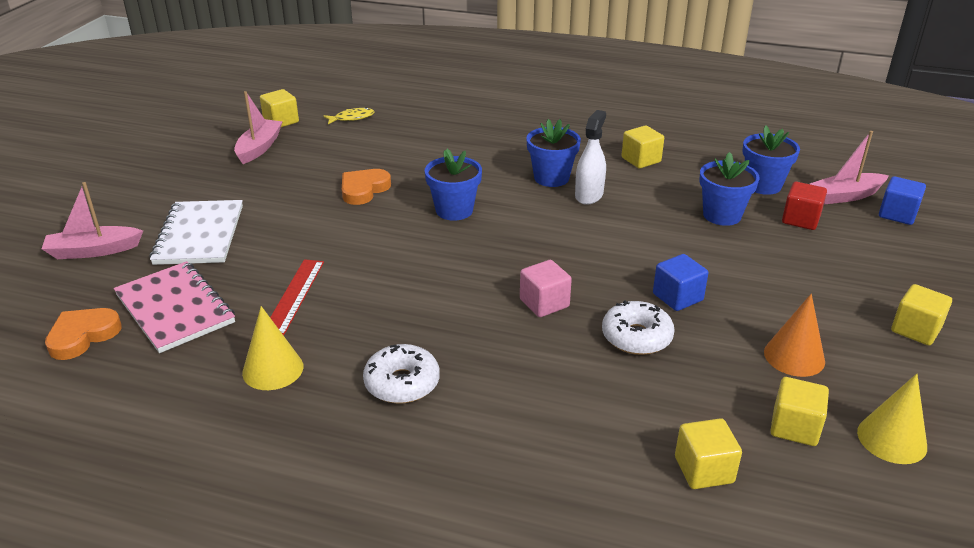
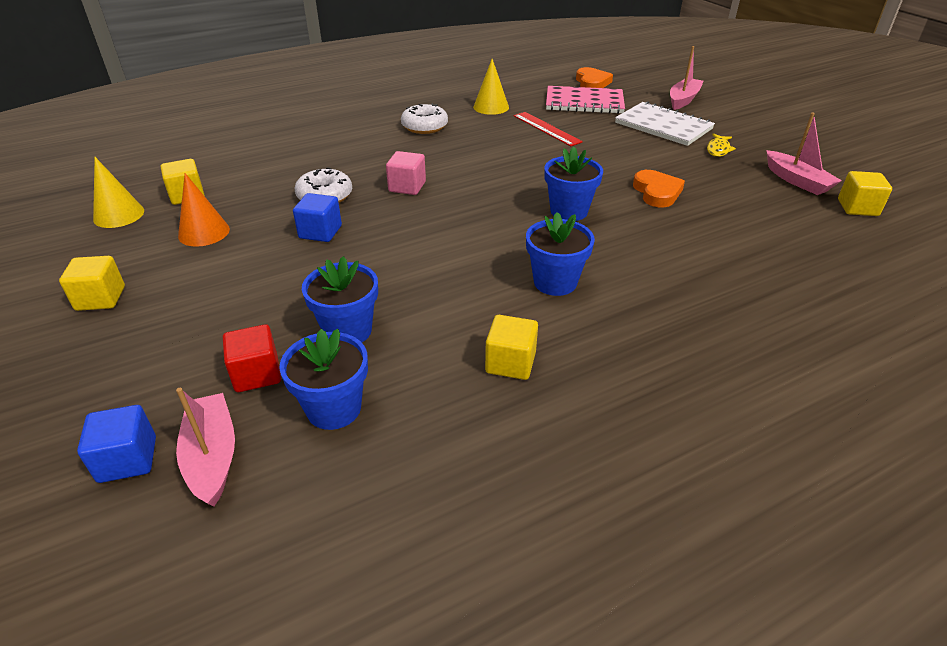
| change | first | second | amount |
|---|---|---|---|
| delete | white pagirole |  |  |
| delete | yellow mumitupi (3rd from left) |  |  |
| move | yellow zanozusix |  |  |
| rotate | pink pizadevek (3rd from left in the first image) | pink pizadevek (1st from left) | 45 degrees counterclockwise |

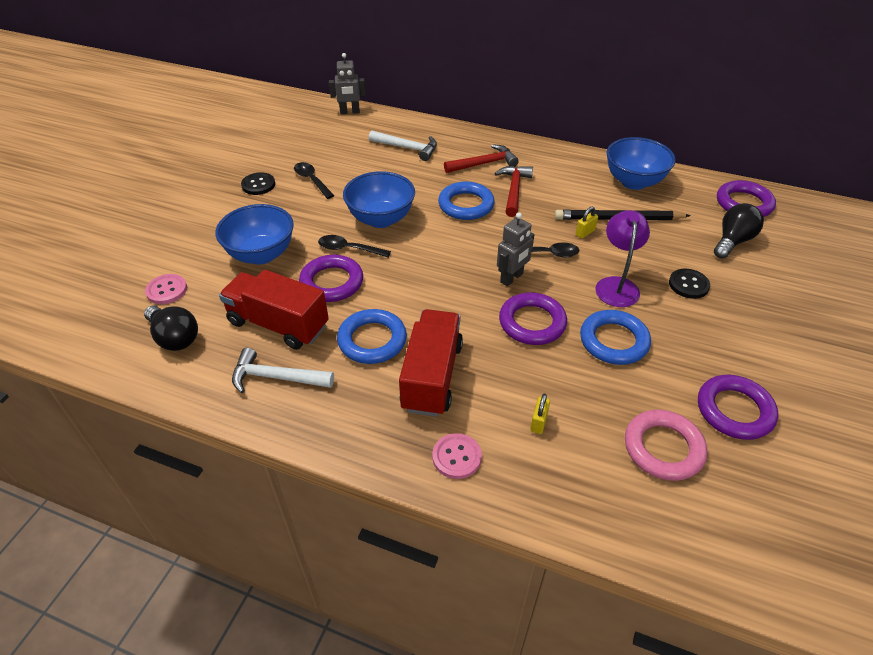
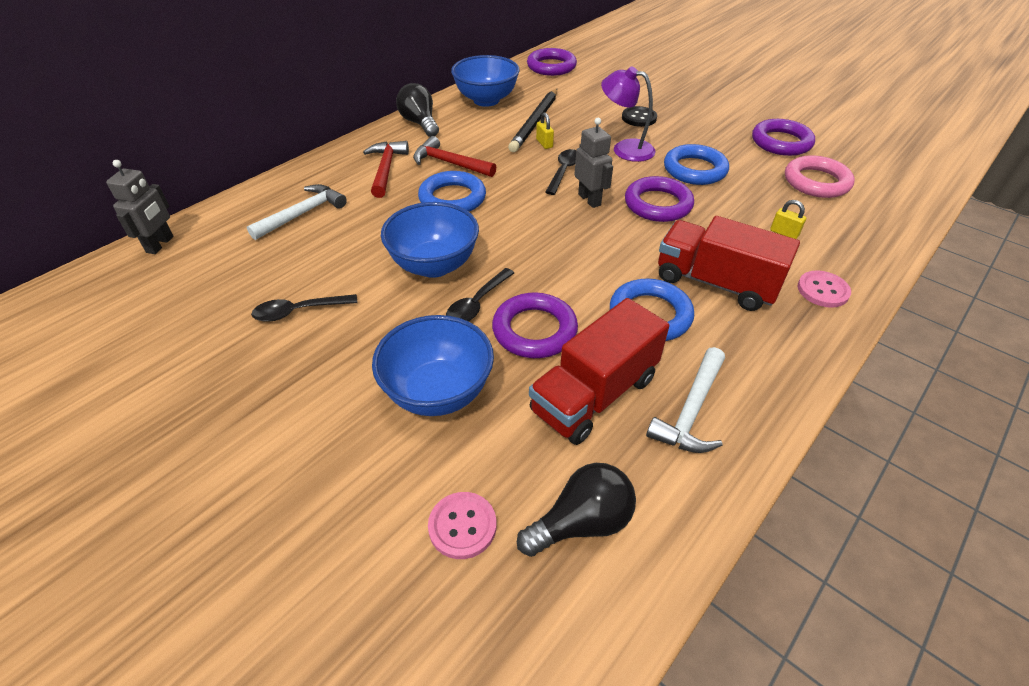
| change | first | second | amount |
|---|---|---|---|
| delete | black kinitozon (1st from left) |  |  |
| move | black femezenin (2nd from left in the first image) | black femezenin (1st from left) |  |

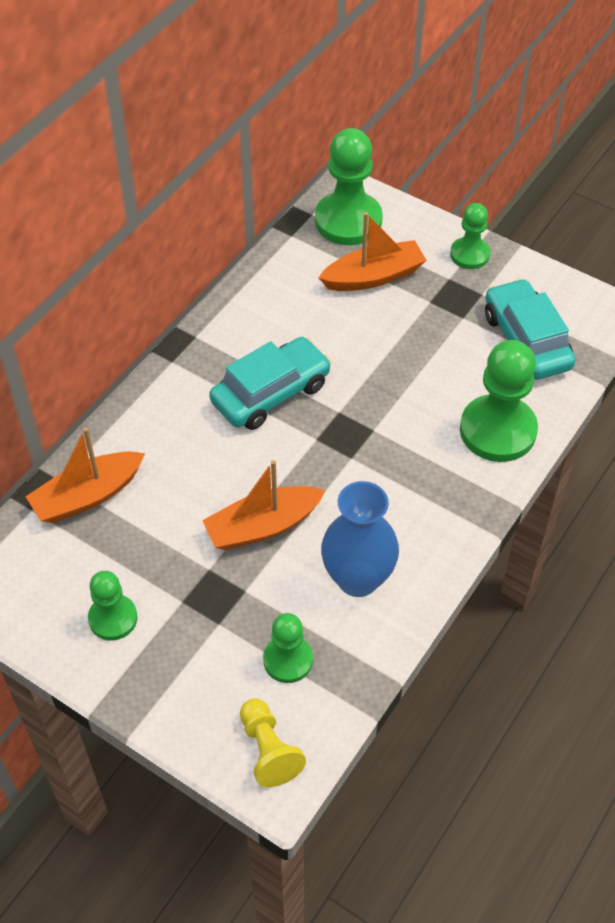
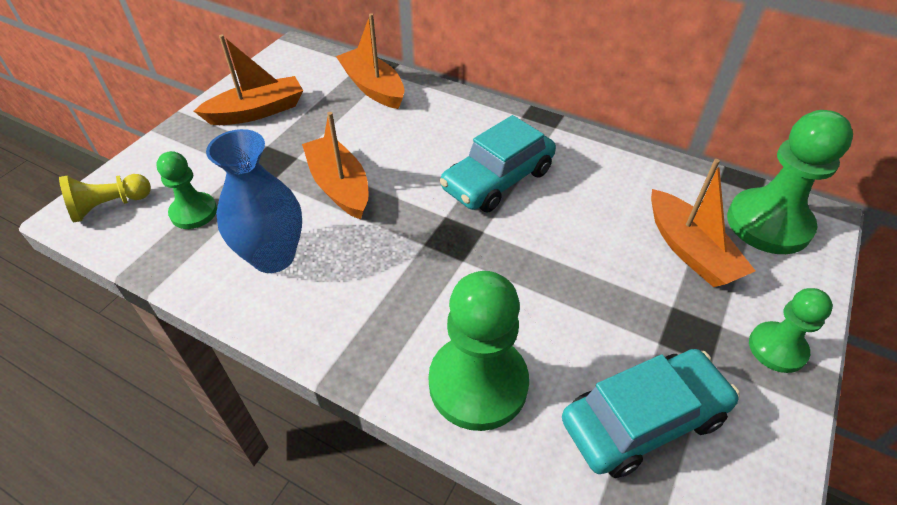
| change | first | second | amount |
|---|---|---|---|
| replace | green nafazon (1st from left) | orange pizadevek (1st from left) |  |
| rotate | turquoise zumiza (1st from left) |  | 90 degrees clockwise |

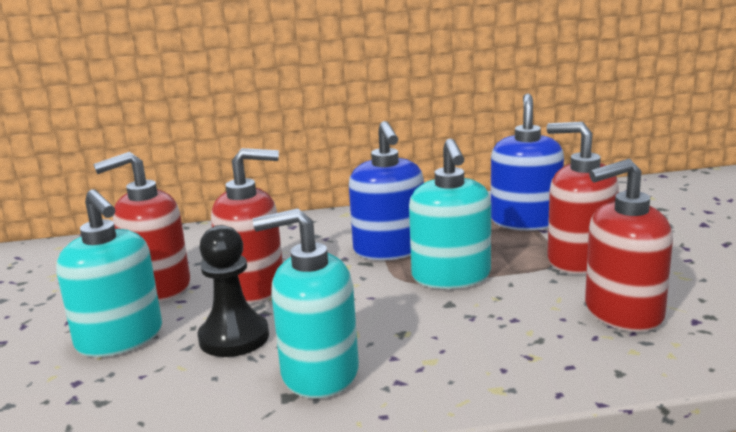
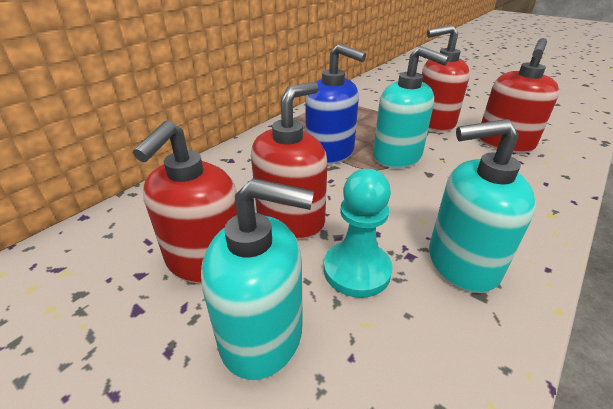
| change | first | second | amount |
|---|---|---|---|
| delete | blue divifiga (2nd from left) |  |  |
| recolor | black nafazon | turquoise nafazon |  |
| rotate | turquoise divifiga (2nd from left in the first image) | turquoise divifiga (3rd from left) | 45 degrees clockwise |

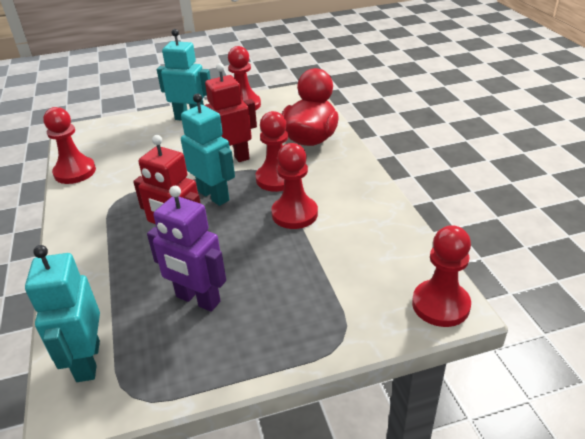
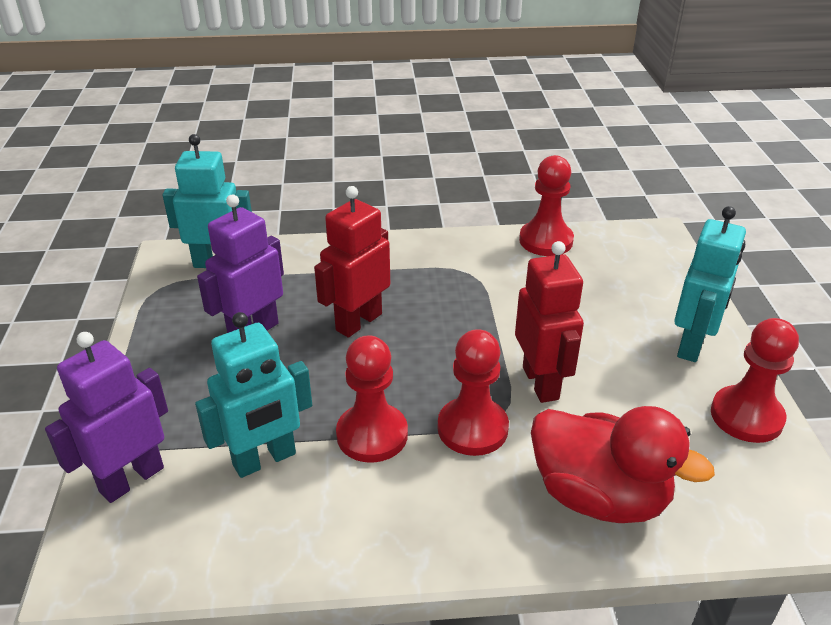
| change | first | second | amount |
|---|---|---|---|
| delete | red nafazon (5th from left) |  |  |
| insert |  | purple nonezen (1st from left) |  |
| move | turquoise nonezen (3rd from left in the first image) | turquoise nonezen (2nd from left) |  |

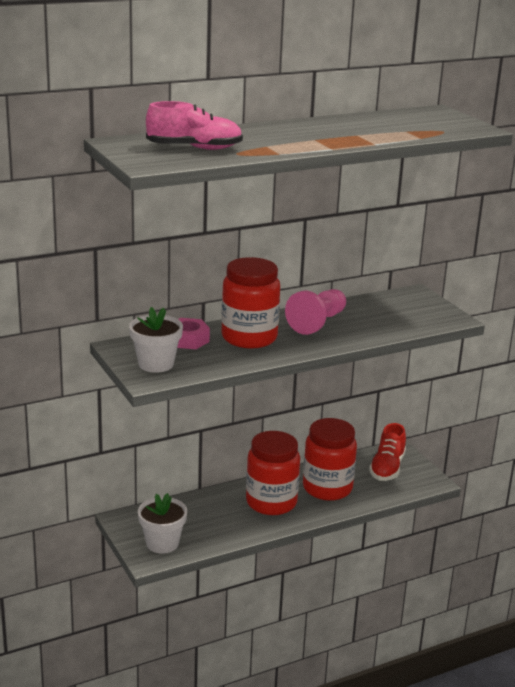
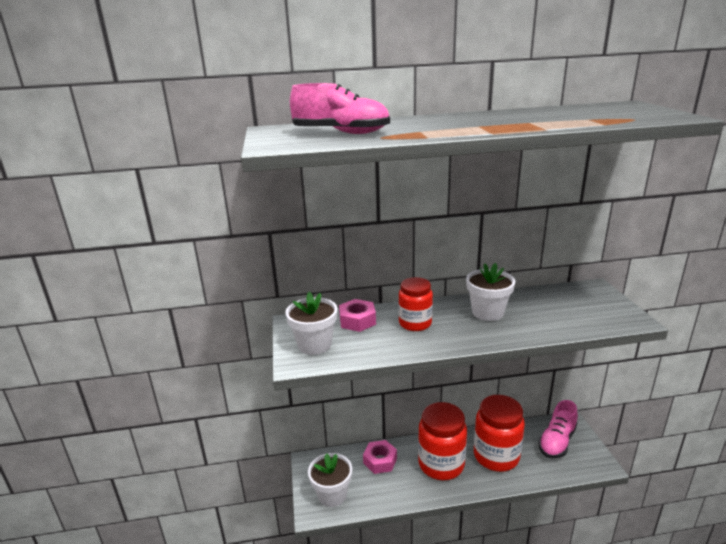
| change | first | second | amount |
|---|---|---|---|
| insert |  | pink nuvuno (2nd from left) |  |
| replace | pink nafazon | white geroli (3rd from left) |  |
| recolor | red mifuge | pink mifuge (2nd from left) |  |
| resize | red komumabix (1st from left) |  | x0.61 |

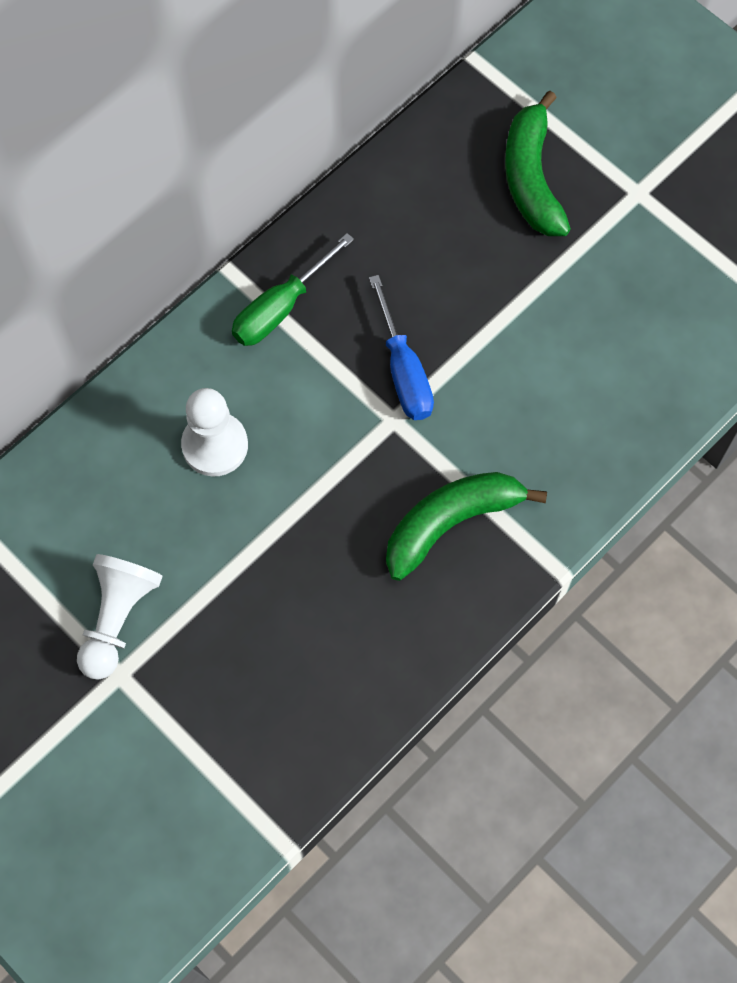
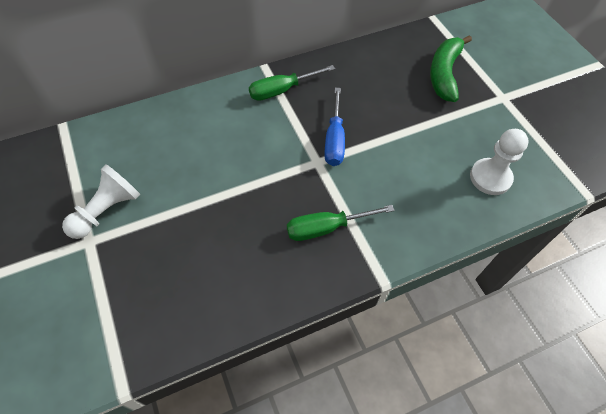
| change | first | second | amount |
|---|---|---|---|
| move | white nafazon (2nd from left) |  |  |
| replace | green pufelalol (1st from left) | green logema (2nd from left) |  |

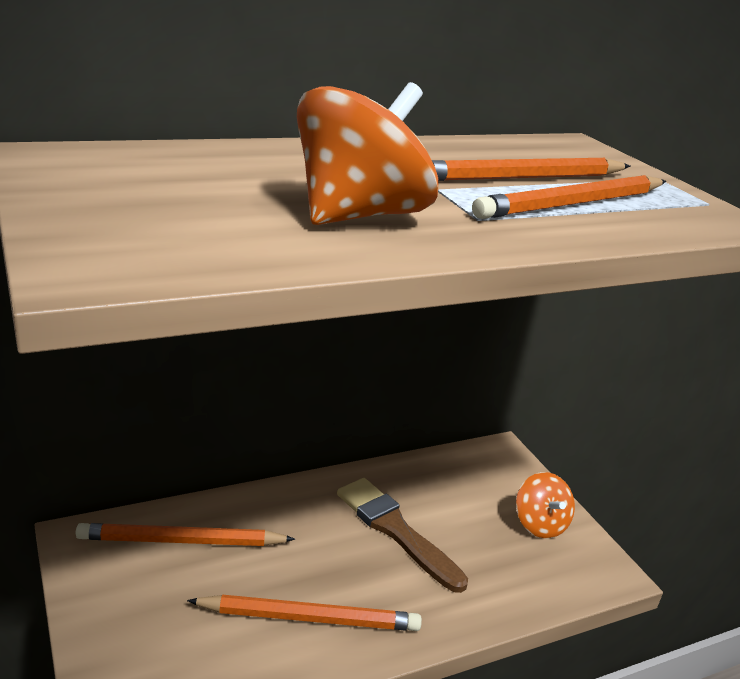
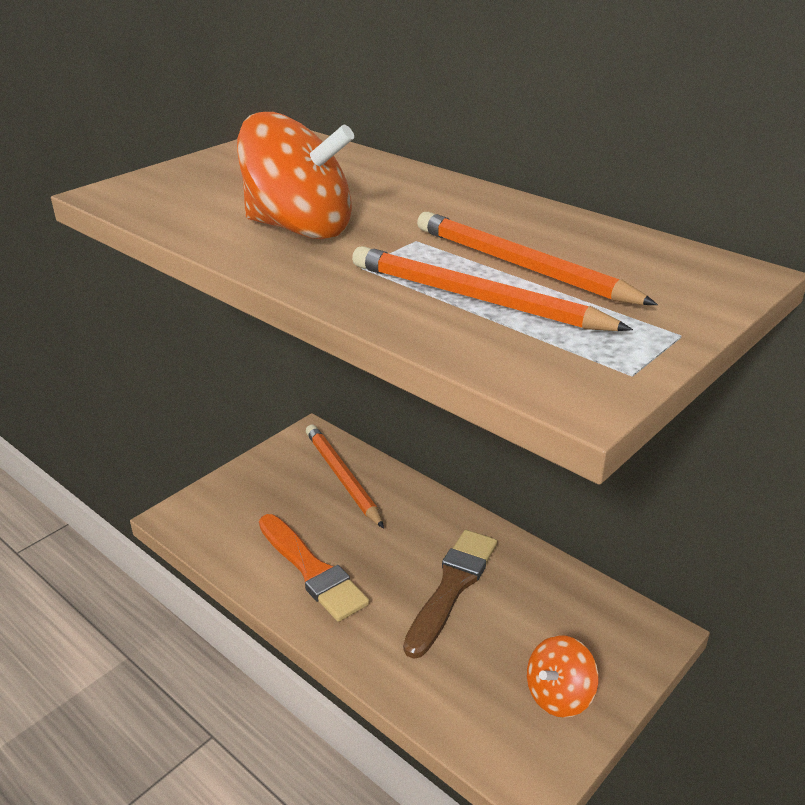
| change | first | second | amount |
|---|---|---|---|
| replace | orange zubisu (2nd from left) | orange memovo |  |

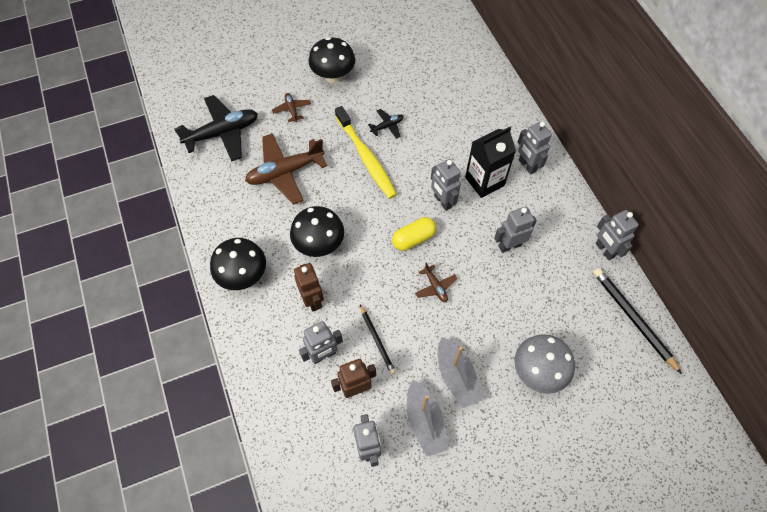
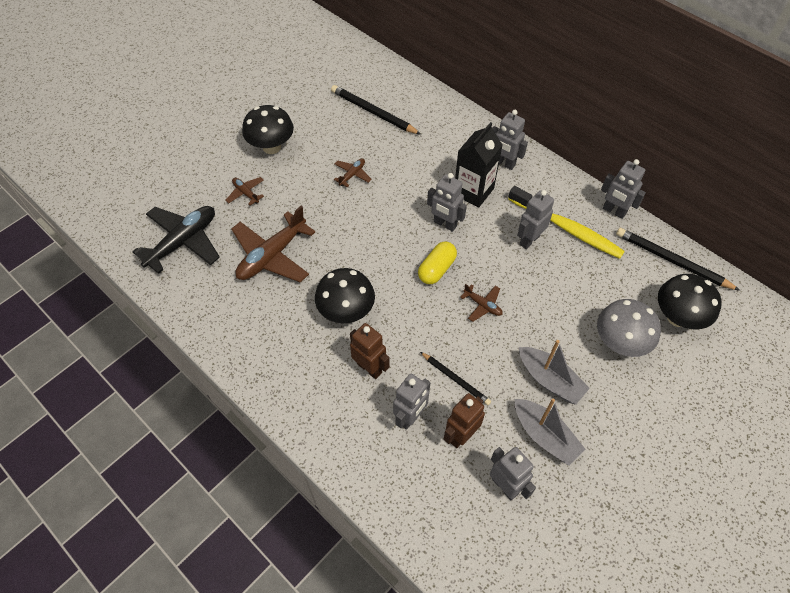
| change | first | second | amount |
|---|---|---|---|
| insert |  | black zubisu (1st from left) |  |
| move | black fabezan (1st from left in the first image) | black fabezan (3rd from left) |  |
| move | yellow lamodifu |  |  |
| recolor | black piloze (2nd from left) | brown piloze (3rd from left) |  |

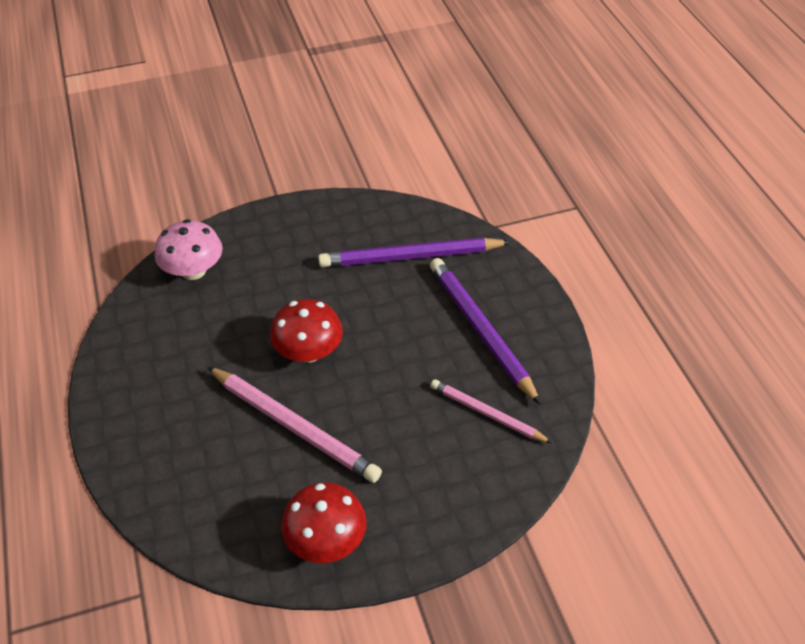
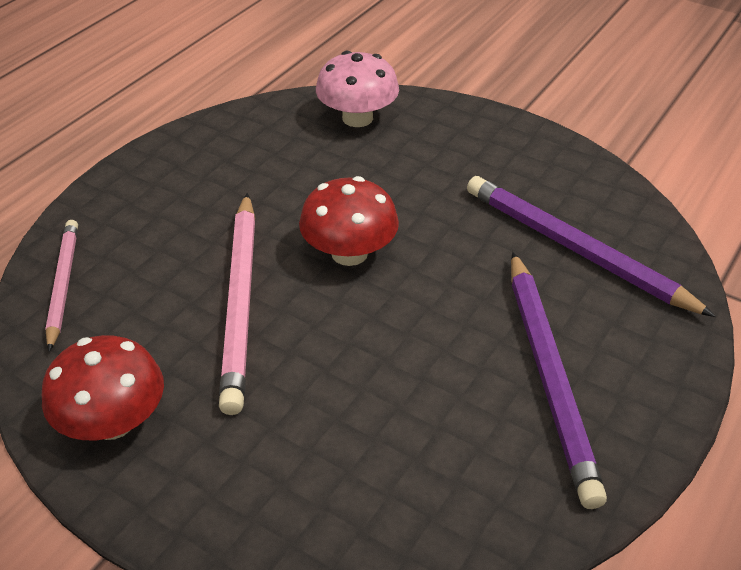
| change | first | second | amount |
|---|---|---|---|
| move | pink zubisu (2nd from left in the first image) | pink zubisu (1st from left) |  |
| rotate | purple zubisu (2nd from left in the first image) | purple zubisu (1st from left) | 150 degrees clockwise |

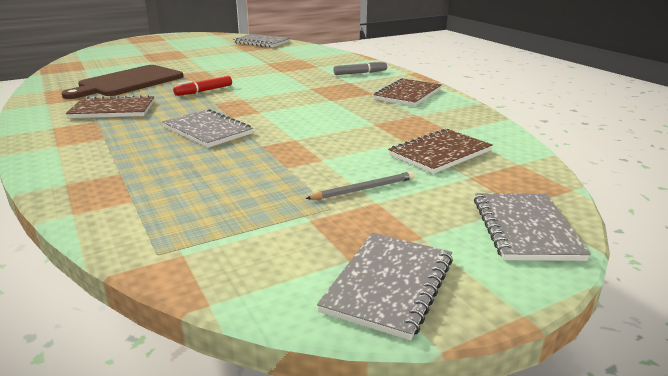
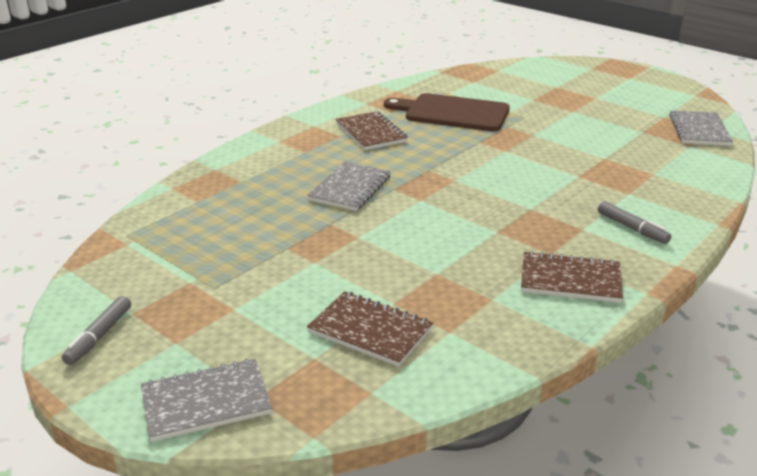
| change | first | second | amount |
|---|---|---|---|
| delete | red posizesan |  |  |
| delete | grey zubisu |  |  |
| replace | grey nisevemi (3rd from left) | grey posizesan (1st from left) |  |

